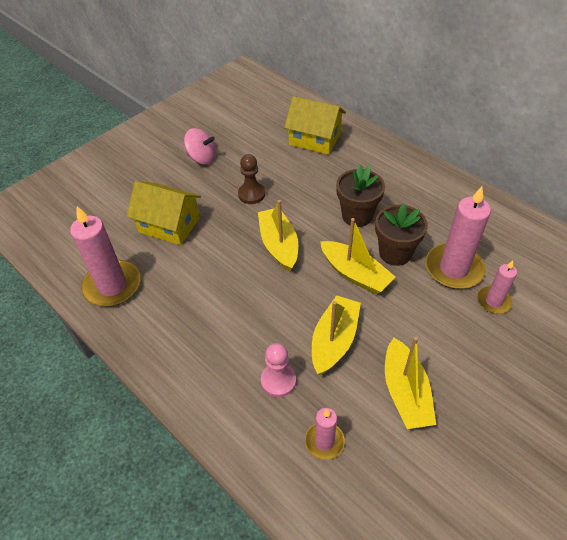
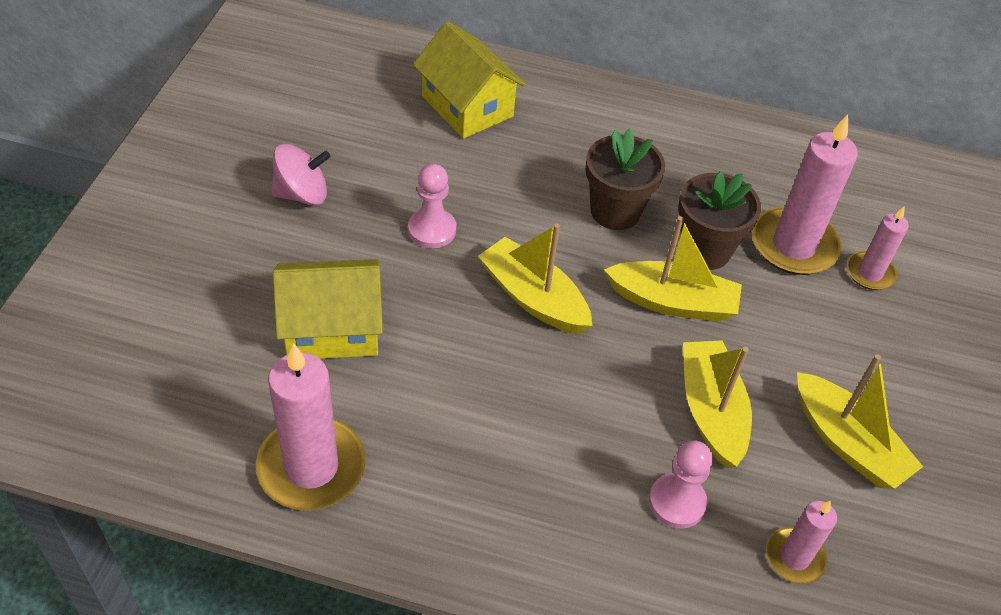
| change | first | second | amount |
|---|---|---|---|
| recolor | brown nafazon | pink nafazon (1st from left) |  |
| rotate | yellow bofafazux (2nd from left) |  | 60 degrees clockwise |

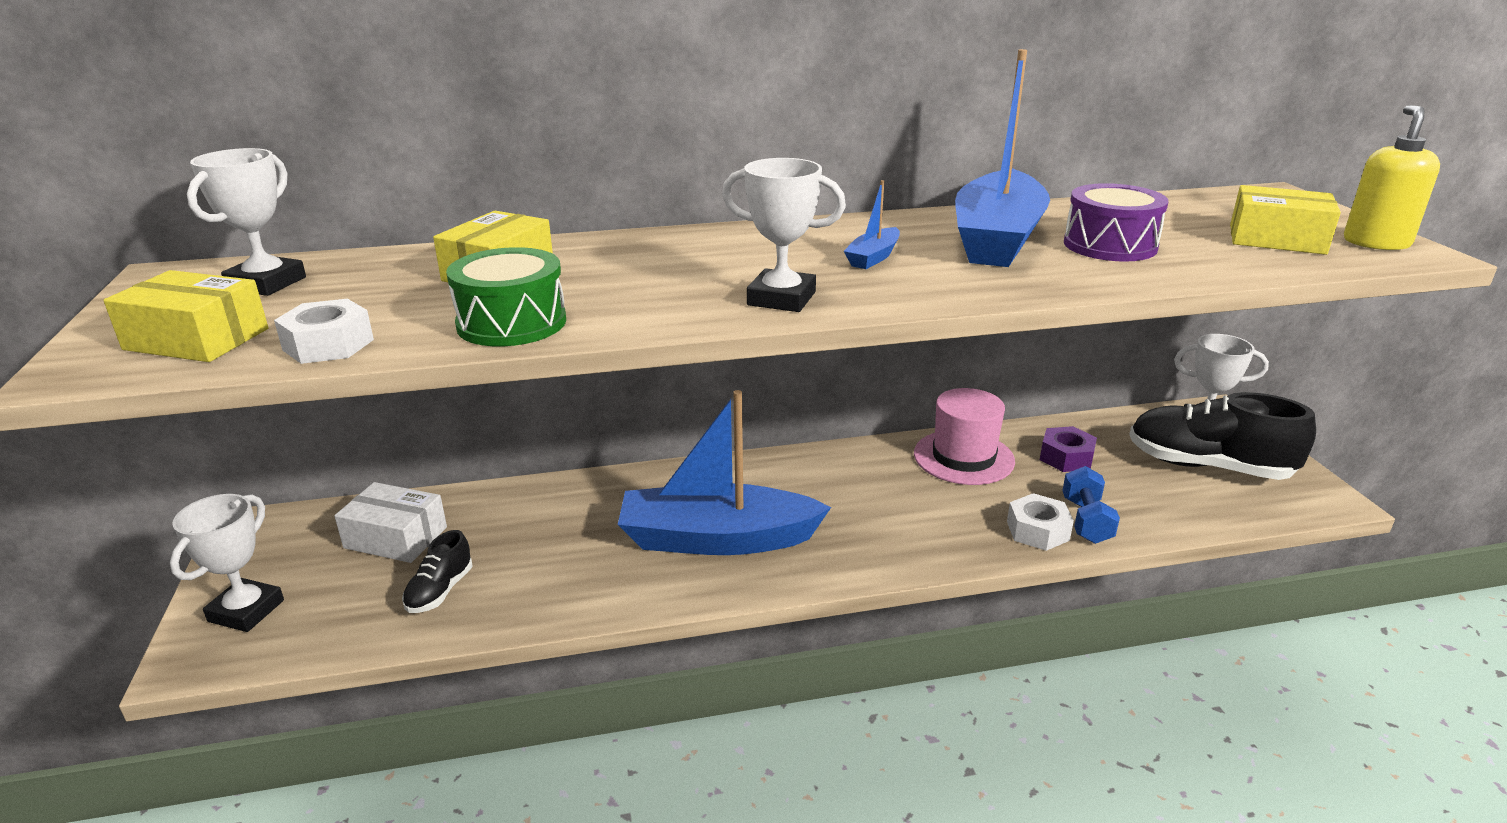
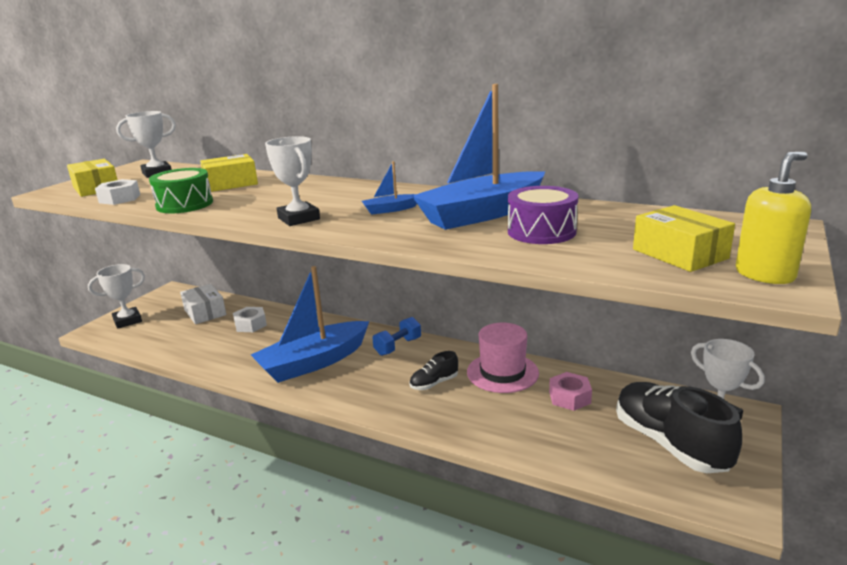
| change | first | second | amount |
|---|---|---|---|
| move | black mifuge (1st from left) |  |  |
| move | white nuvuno (2nd from left) |  |  |
| move | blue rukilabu |  |  |
| recolor | purple nuvuno | pink nuvuno |  |
| rotate | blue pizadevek (1st from left) |  | 75 degrees counterclockwise |

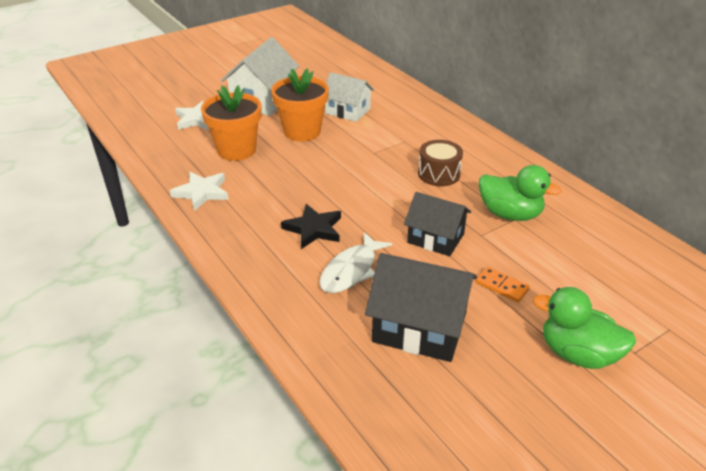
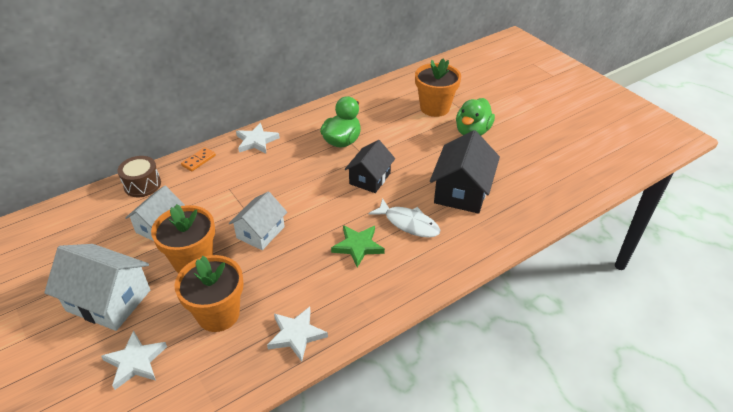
| change | first | second | amount |
|---|---|---|---|
| insert |  | white bofafazux (3rd from left) |  |
| insert |  | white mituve (2nd from left) |  |
| insert |  | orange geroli (3rd from left) |  |
| move | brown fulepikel |  |  |
| move | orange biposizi |  |  |
| recolor | black mituve | green mituve |  |

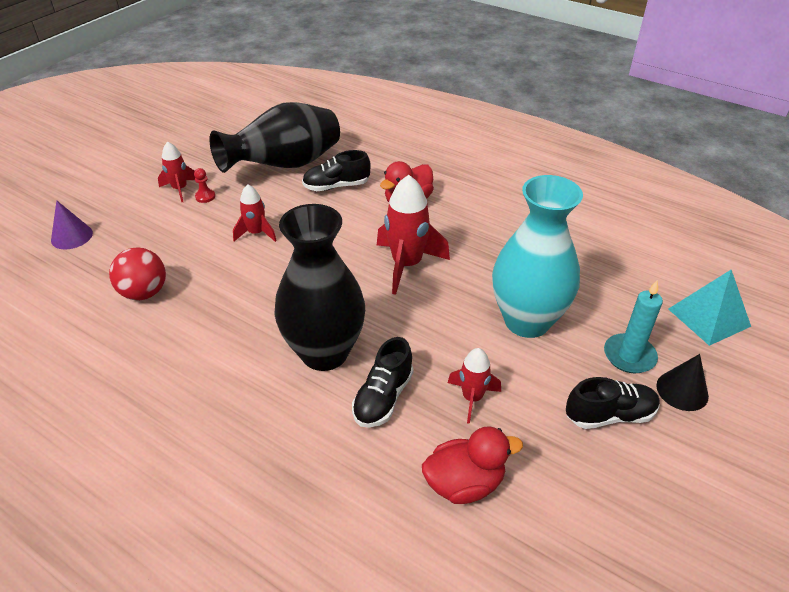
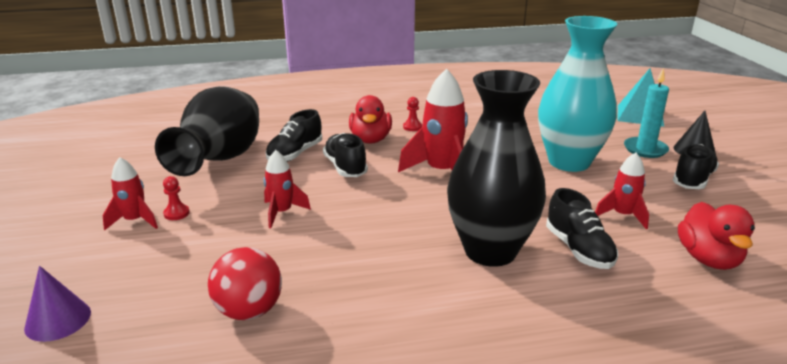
| change | first | second | amount |
|---|---|---|---|
| insert |  | black mifuge (2nd from left) |  |
| insert |  | red nafazon (2nd from left) |  |
| rotate | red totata (2nd from left) |  | 150 degrees clockwise |

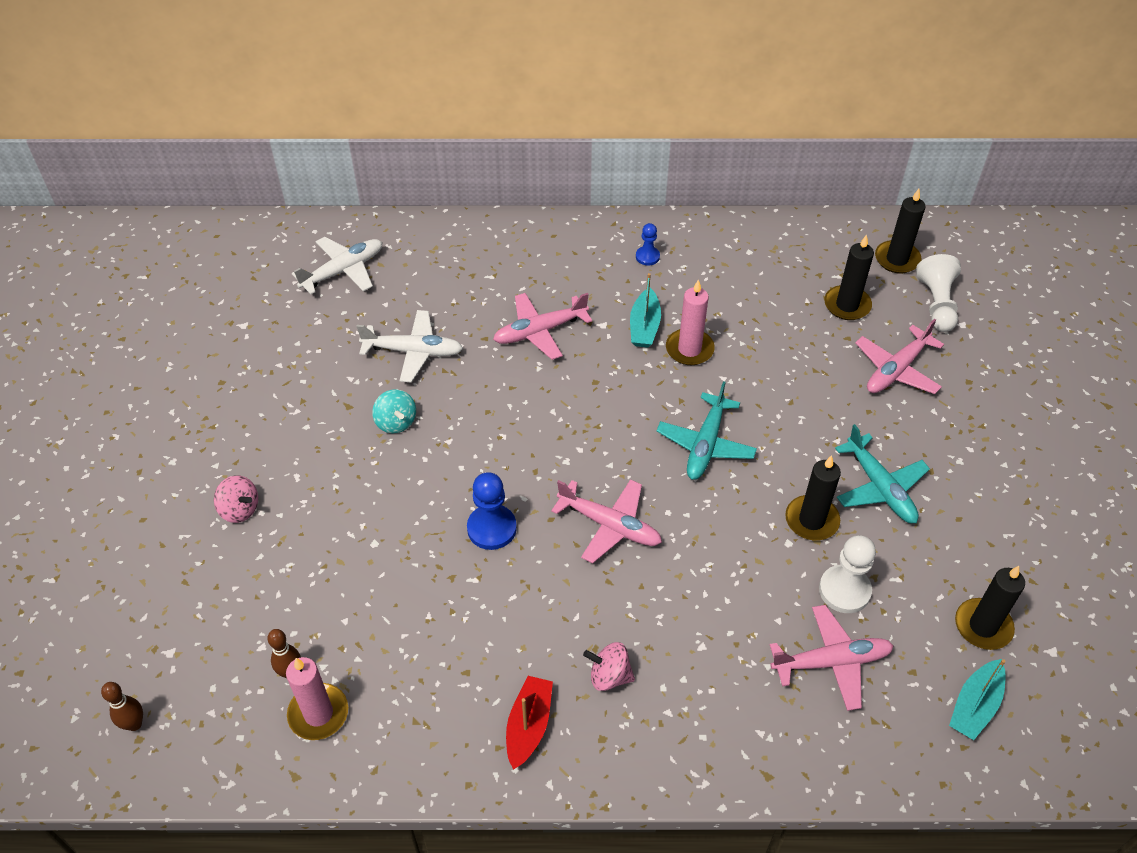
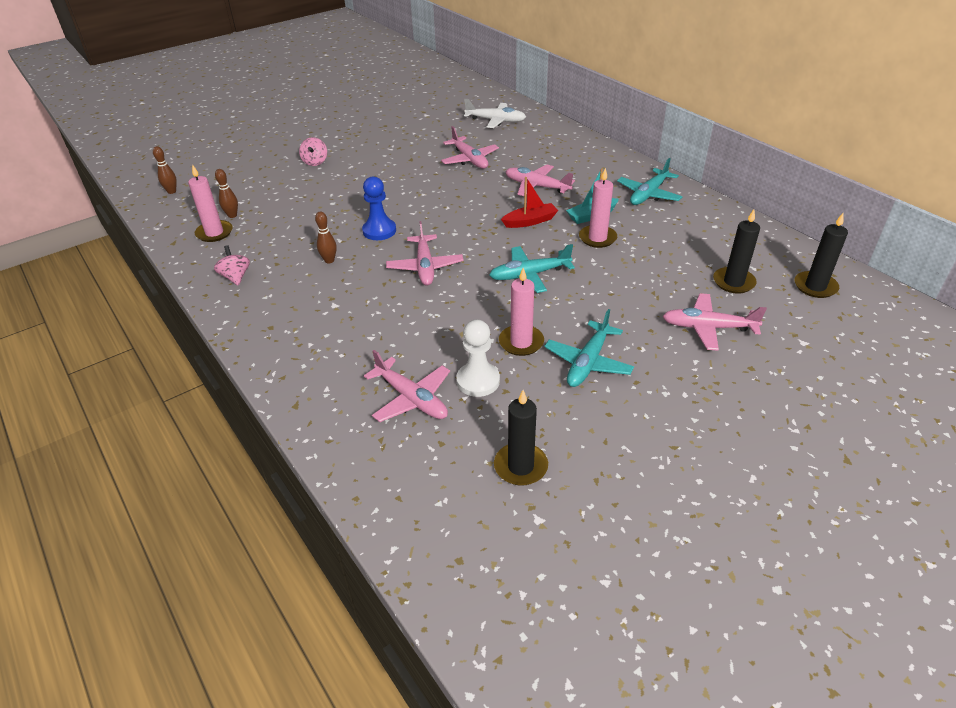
| change | first | second | amount |
|---|---|---|---|
| delete | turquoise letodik |  |  |
| delete | white nafazon (2nd from left) |  |  |
| delete | turquoise pizadevek (2nd from left) |  |  |
| insert |  | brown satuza (3rd from left) |  |
| move | red pizadevek |  |  |
| move | pink letodik (2nd from left in the first image) | pink letodik (1st from left) |  |
| replace | blue nafazon (2nd from left) | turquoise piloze (3rd from left) |  |
| recolor | white piloze (2nd from left) | pink piloze (3rd from left) |  |
| recolor | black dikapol (1st from left) | pink dikapol (2nd from left) |  |

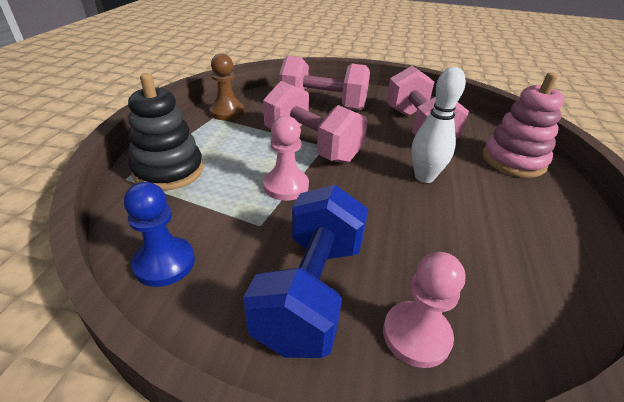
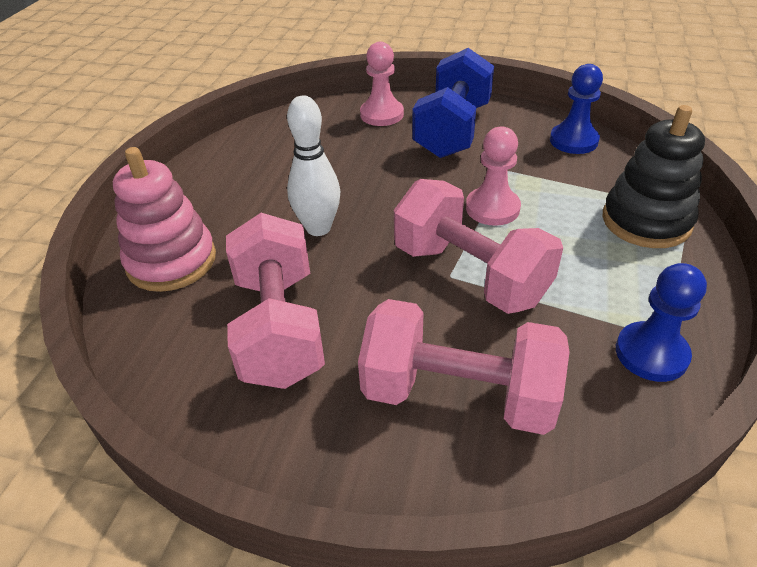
| change | first | second | amount |
|---|---|---|---|
| recolor | brown nafazon | blue nafazon (2nd from left) |  |

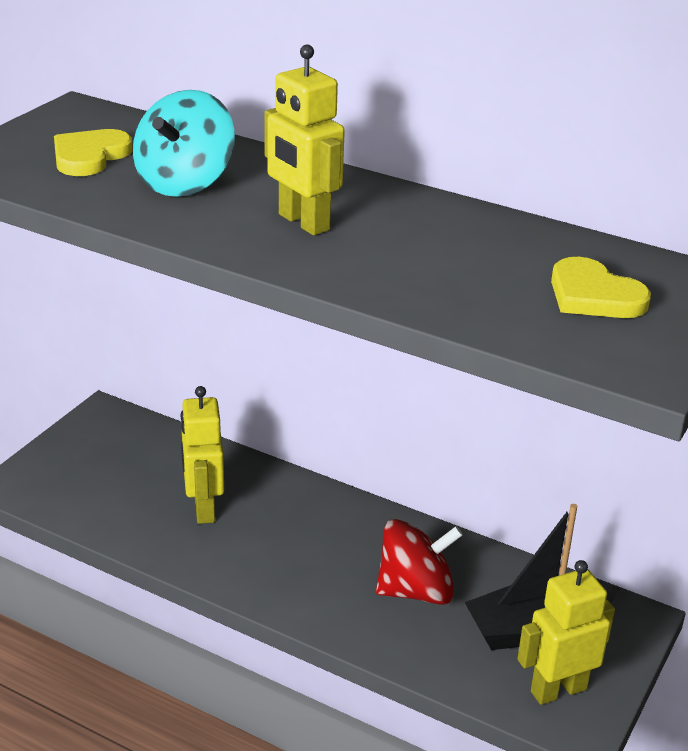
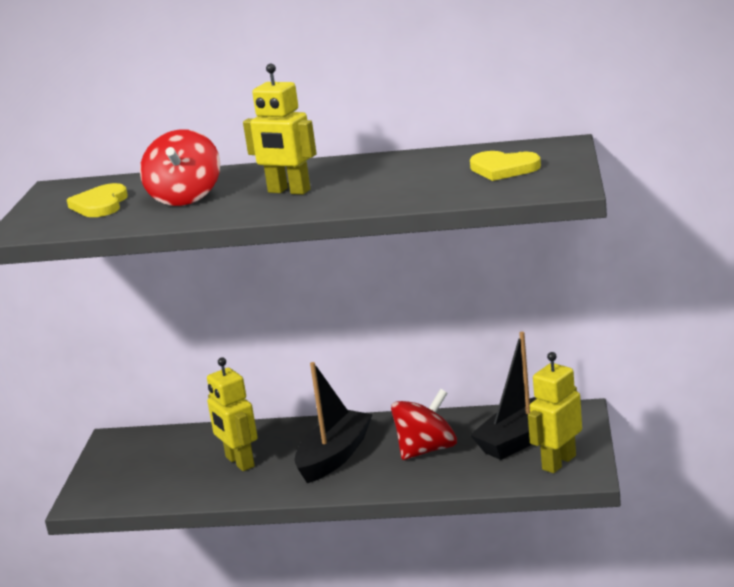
| change | first | second | amount |
|---|---|---|---|
| insert |  | black pizadevek (1st from left) |  |
| recolor | turquoise letodik | red letodik (1st from left) |  |

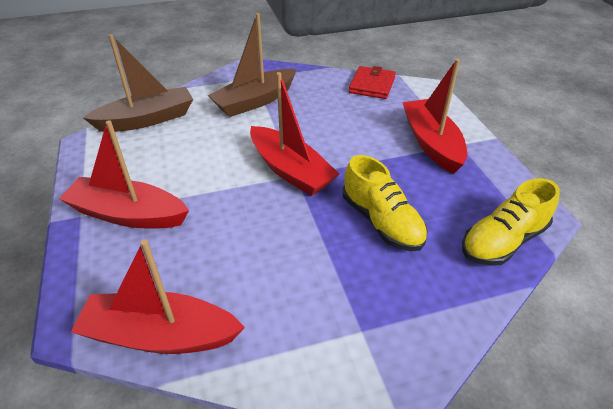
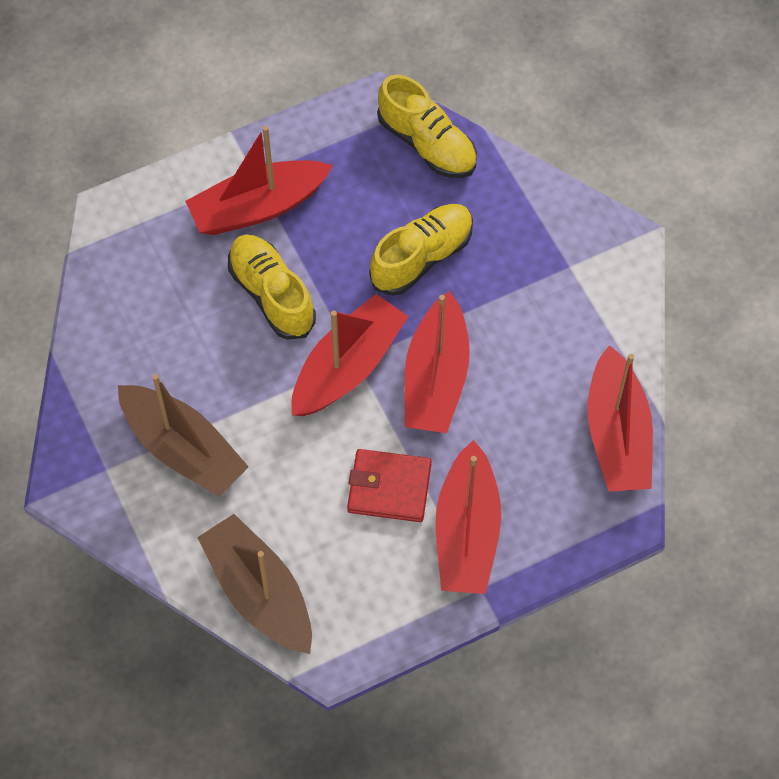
| change | first | second | amount |
|---|---|---|---|
| insert |  | yellow mifuge (1st from left) |  |
| insert |  | red pizadevek (3rd from left) |  |
| move | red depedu |  |  |

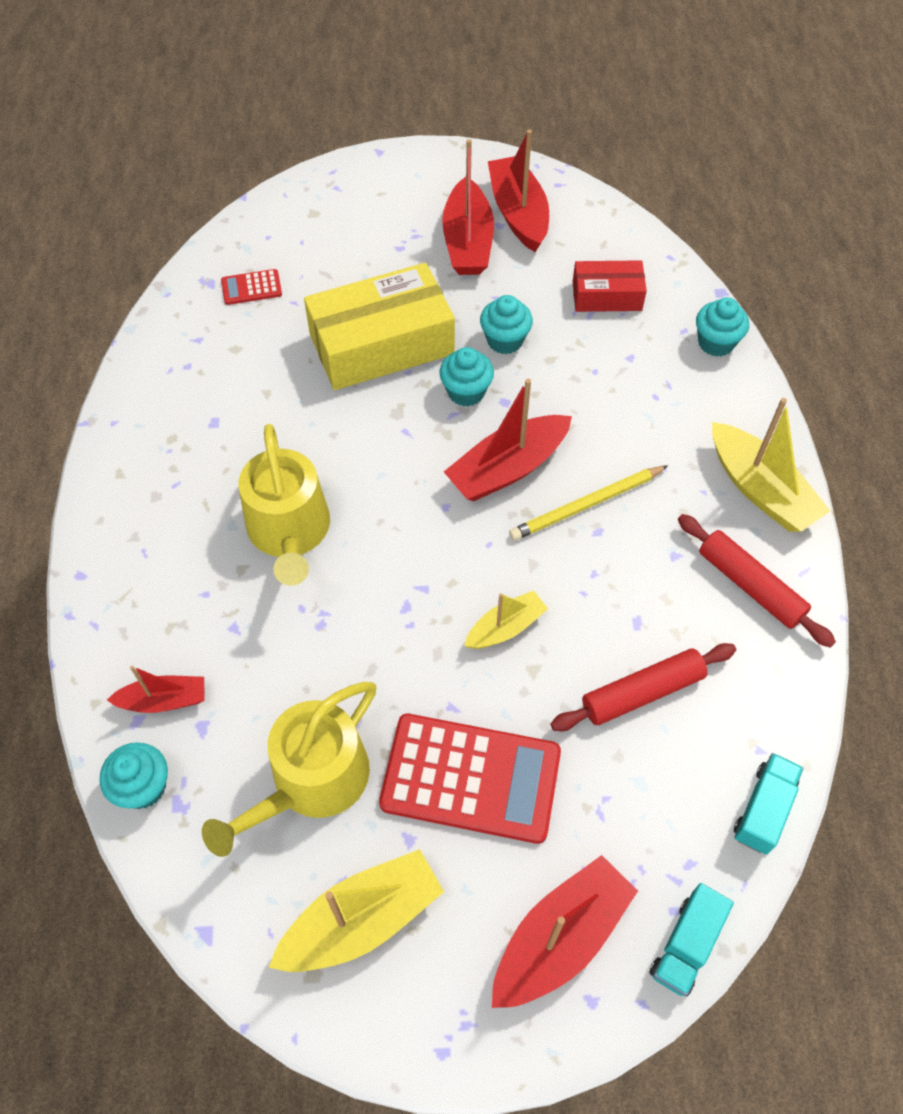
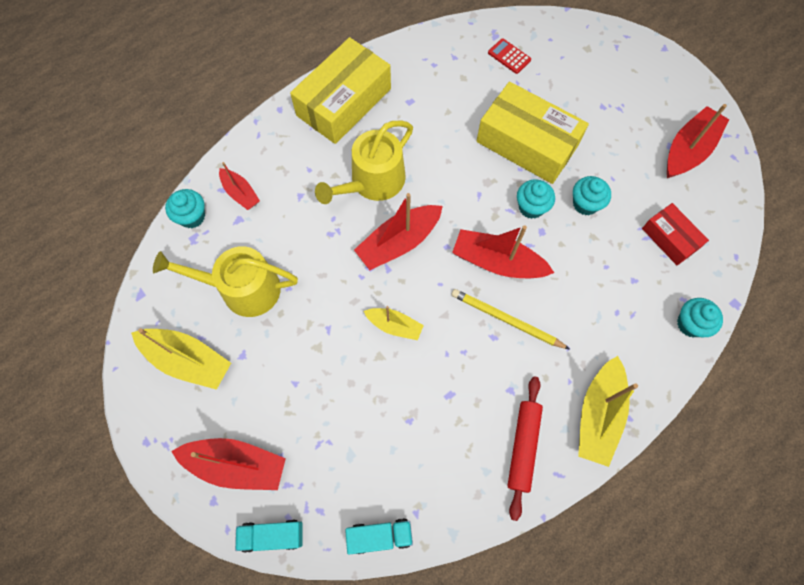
| change | first | second | amount |
|---|---|---|---|
| delete | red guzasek (2nd from left) |  |  |
| delete | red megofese (1st from left) |  |  |
| insert |  | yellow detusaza (1st from left) |  |
| move | red pizadevek (2nd from left in the first image) | red pizadevek (3rd from left) |  |

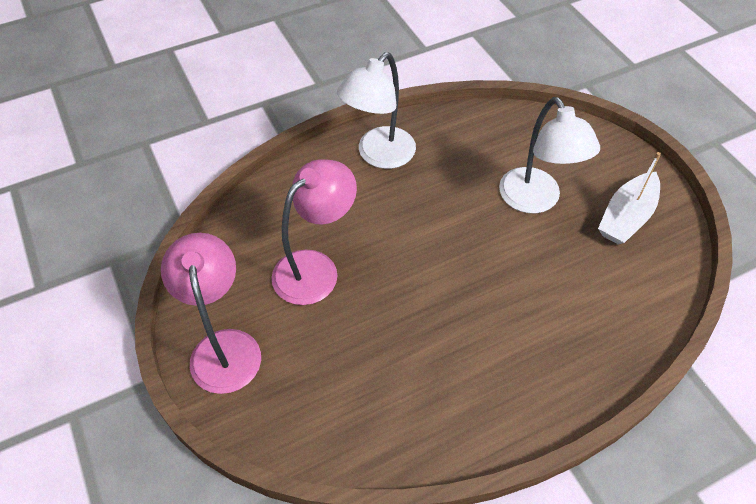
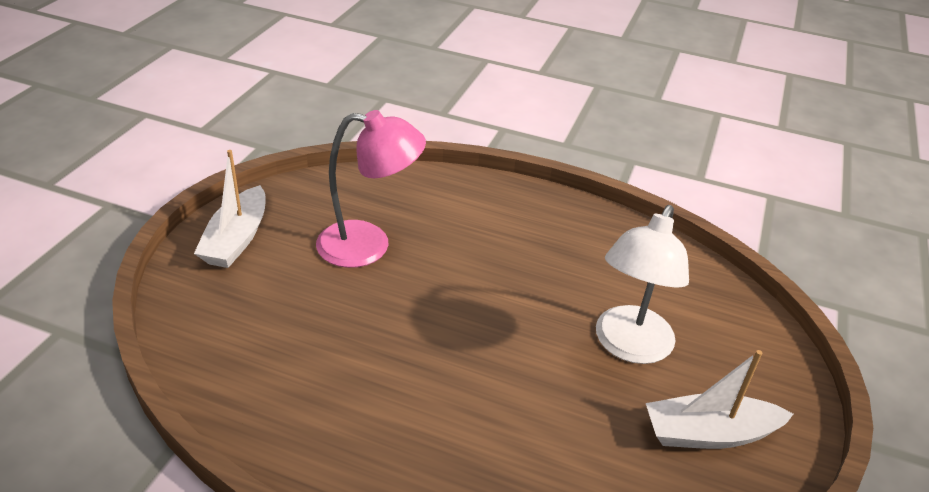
| change | first | second | amount |
|---|---|---|---|
| delete | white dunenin (1st from left) |  |  |
| replace | pink dunenin (1st from left) | white pizadevek (1st from left) |  |

